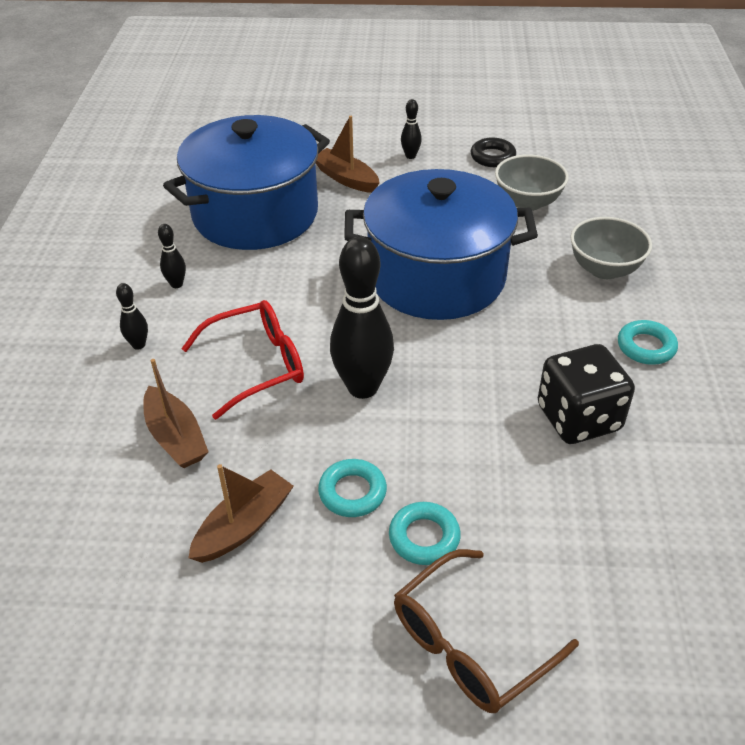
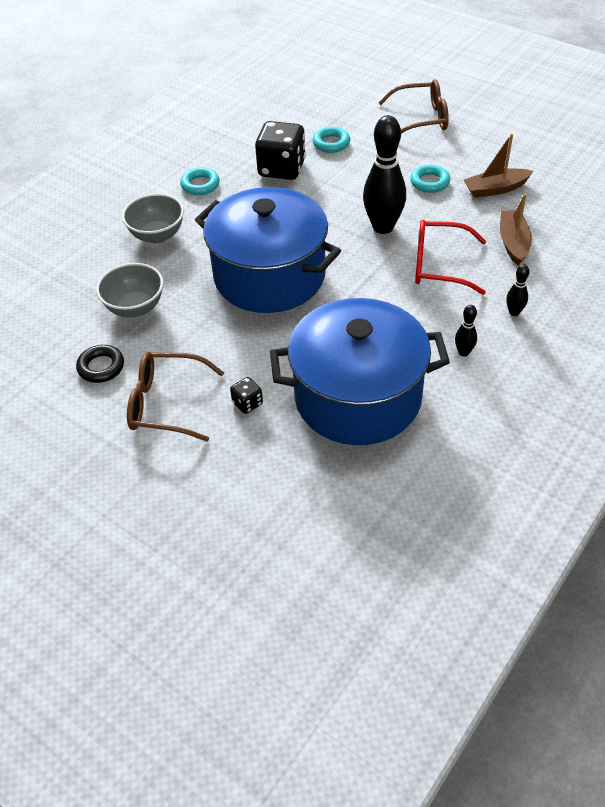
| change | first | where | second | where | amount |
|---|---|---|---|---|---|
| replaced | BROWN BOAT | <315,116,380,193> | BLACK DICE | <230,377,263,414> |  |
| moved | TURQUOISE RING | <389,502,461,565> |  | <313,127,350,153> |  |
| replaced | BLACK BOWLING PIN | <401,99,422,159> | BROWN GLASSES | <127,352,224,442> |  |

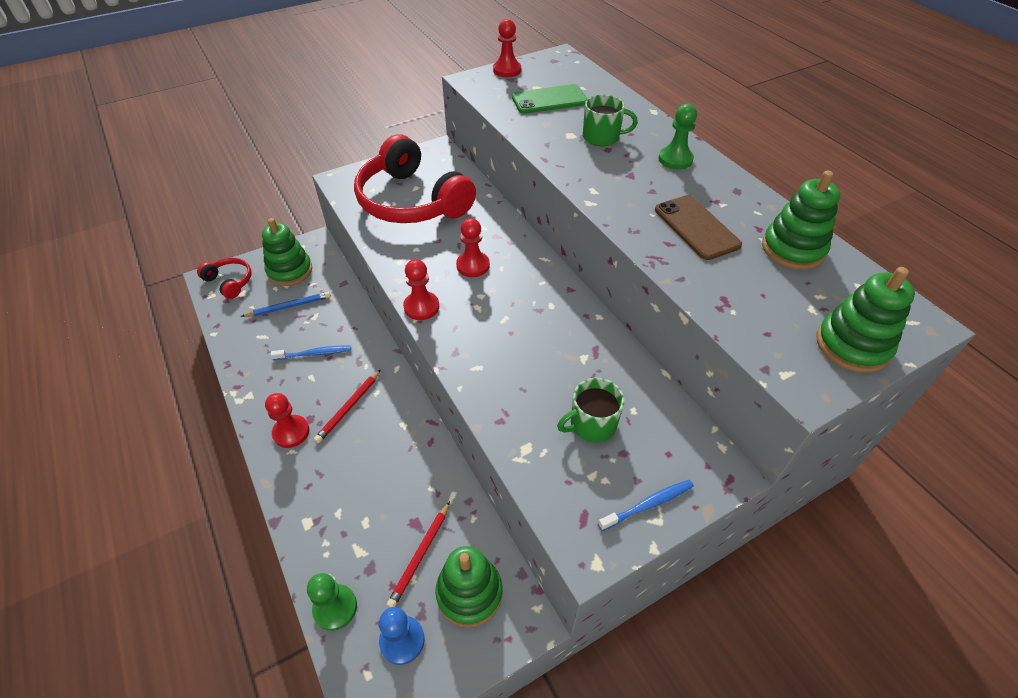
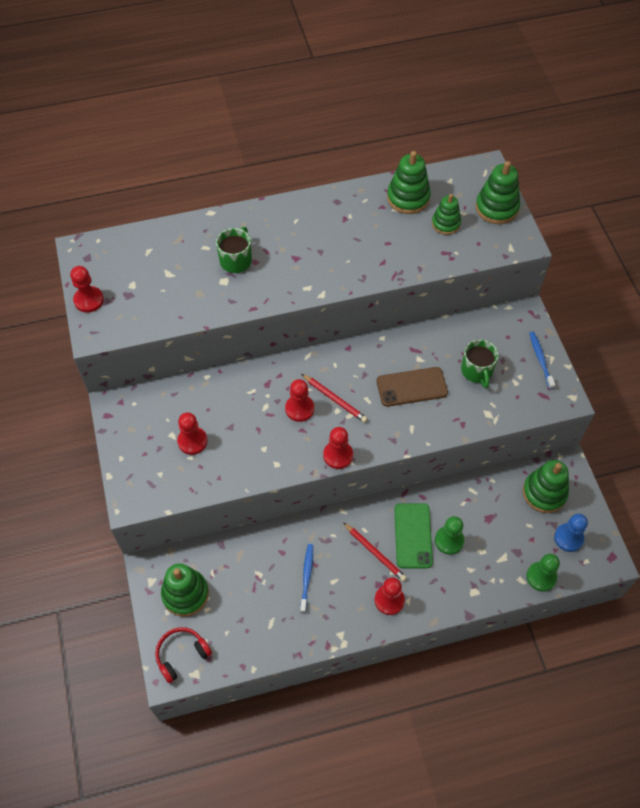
| change | first | where | second | where | amount |
|---|---|---|---|---|---|
| removed | BLUE PENCIL | <241,292,331,317> |  |  |  |
| replaced | RED HEADPHONES | <354,134,476,223> | RED PAWN | <177,412,207,455> |  |
| moved | RED PENCIL | <387,501,450,608> |  | <302,374,368,423> |  |
| moved | GREEN PHONE | <512,84,587,114> |  | <394,503,433,568> |  |
| moved | BROWN PHONE | <655,195,742,260> |  | <376,367,448,407> |  |
| moved | GREEN PAWN | <659,104,697,170> |  | <435,516,464,555> |  |
| added |  |  | GREEN STACKING TOY | <432,194,461,235> |  |

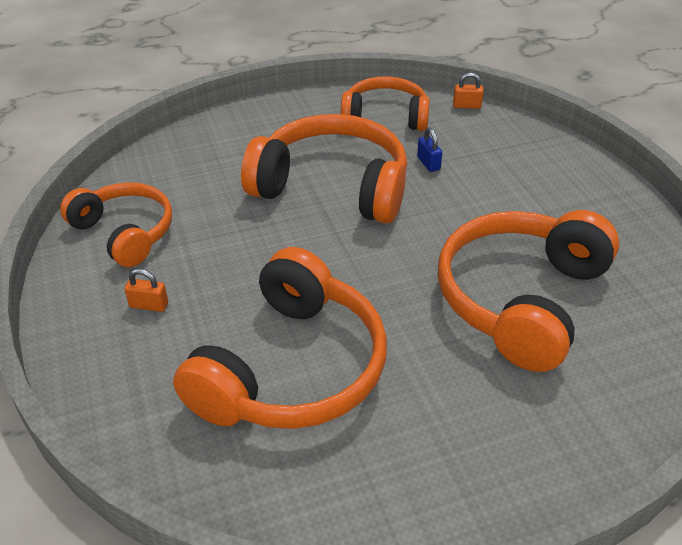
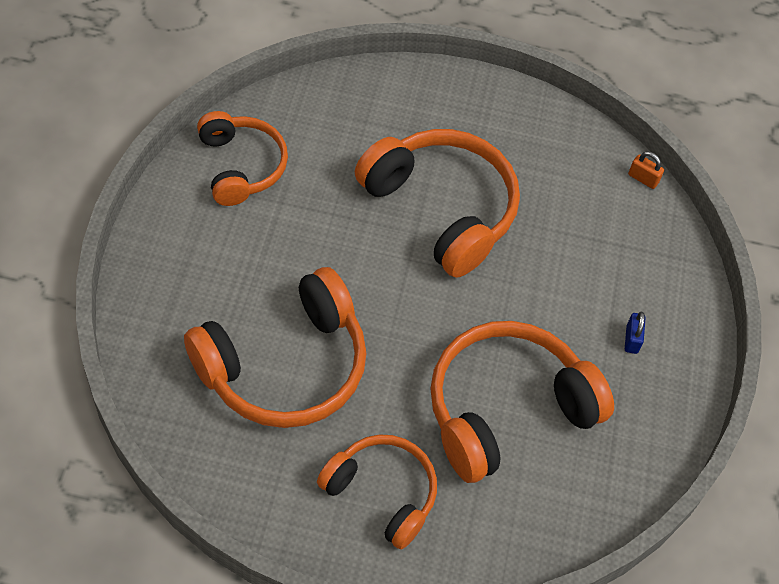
| change | first | where | second | where | amount |
|---|---|---|---|---|---|
| removed | ORANGE PADLOCK | <125,269,168,312> |  |  |  |
| moved | ORANGE HEADPHONES | <340,77,430,131> |  | <317,435,437,549> |  |
| moved | BLUE PADLOCK | <417,127,443,172> |  | <625,312,646,354> |  |

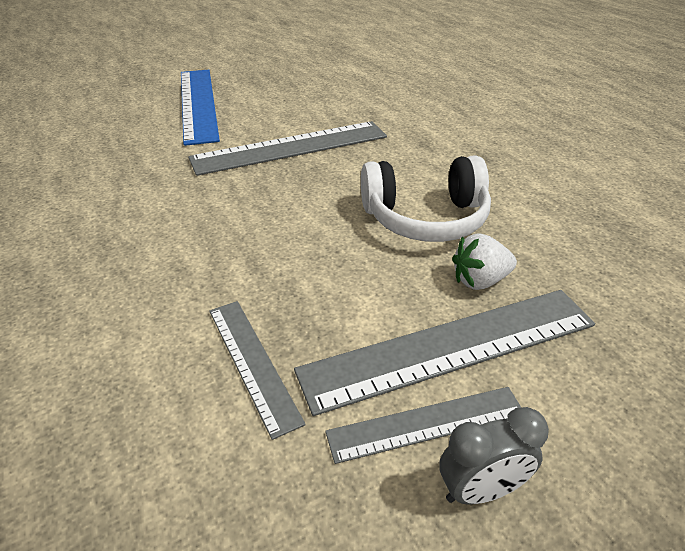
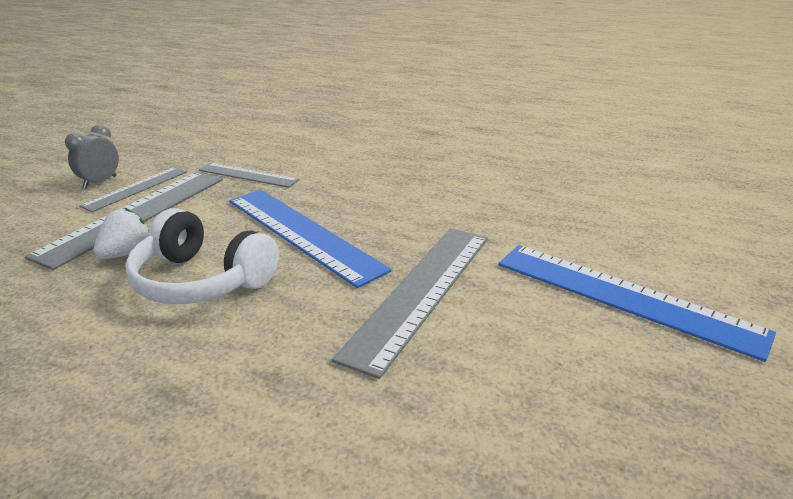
| change | first | where | second | where | amount |
|---|---|---|---|---|---|
| turned | WHITE HEADPHONES | <361,155,491,242> |  | <125,208,279,304> | 105 degrees counterclockwise |
| added |  |  | BLUE RULER | <229,190,392,288> |  |

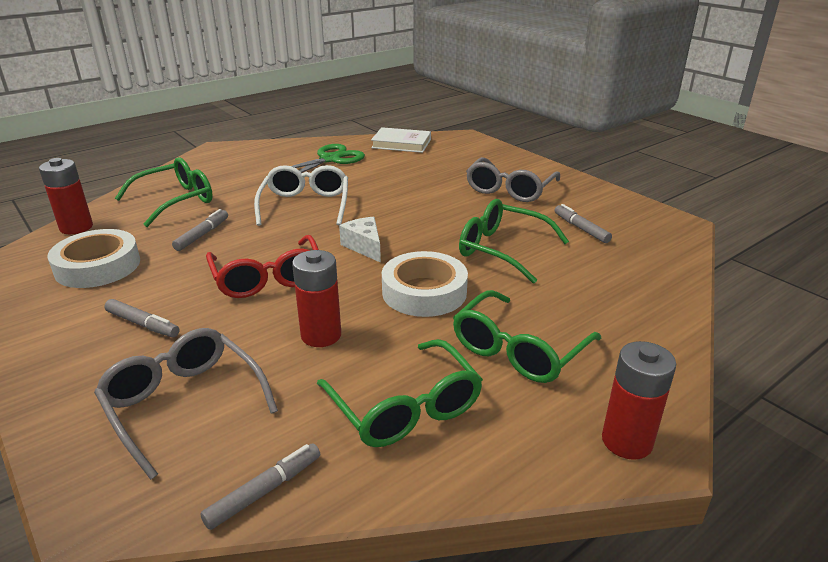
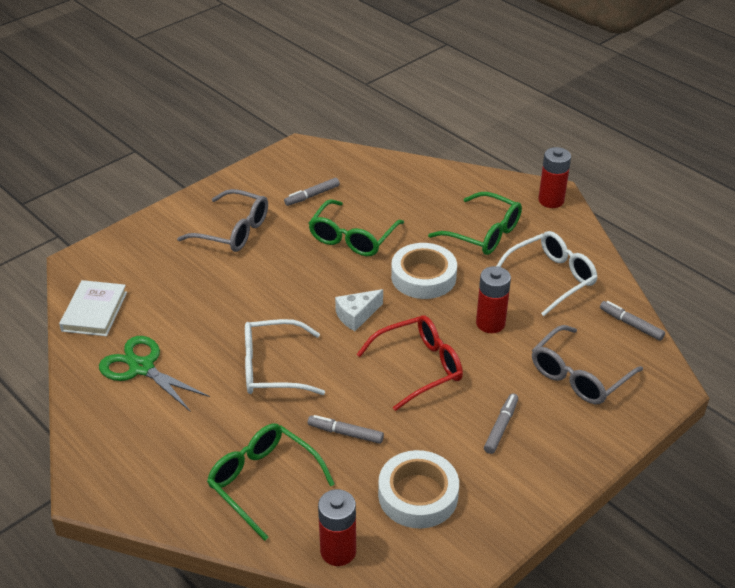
| change | first | where | second | where | amount |
|---|---|---|---|---|---|
| recoloured | GREEN GLASSES | <317,339,483,447> | WHITE GLASSES | <497,231,598,316> |  |

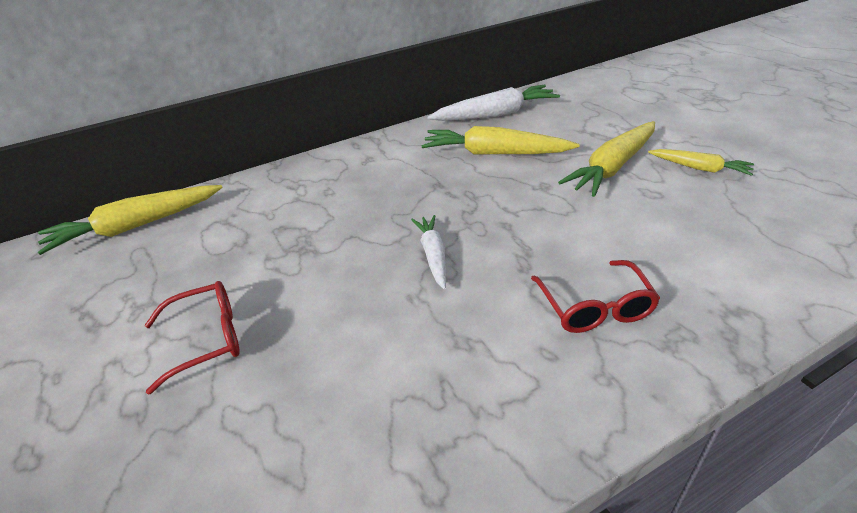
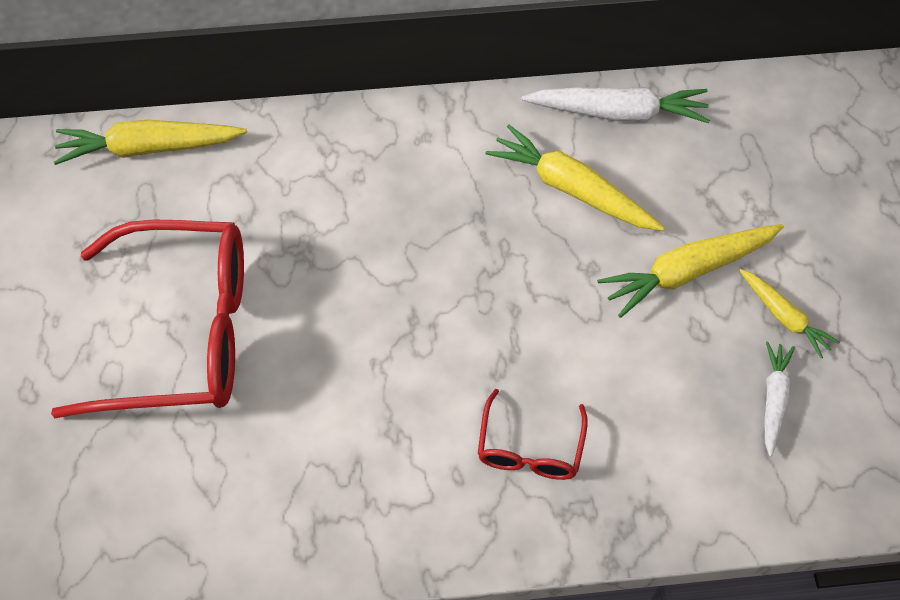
| change | first | where | second | where | amount |
|---|---|---|---|---|---|
| resized | RED GLASSES | <145,281,240,395> |  | <51,220,244,418> | x2.13 |
| moved | WHITE CARROT | <411,215,446,290> |  | <765,341,795,457> |  |

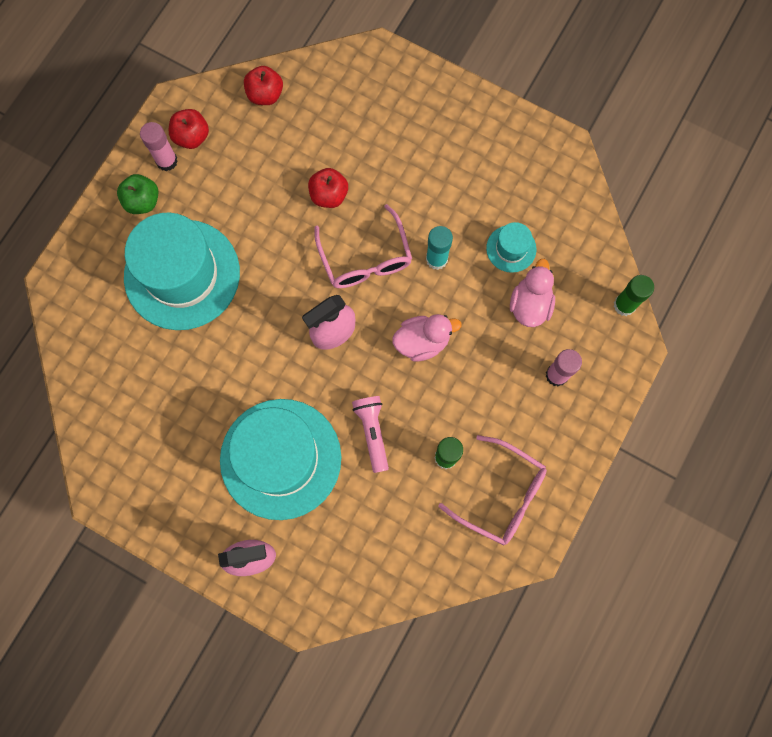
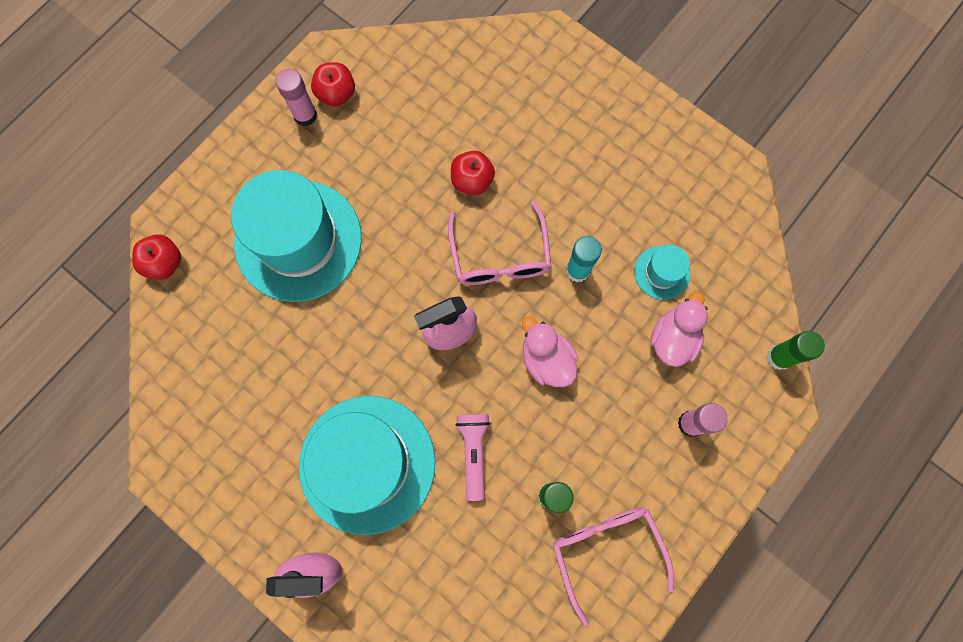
| change | first | where | second | where | amount |
|---|---|---|---|---|---|
| removed | GREEN APPLE | <117,174,159,214> |  |  |  |
| moved | RED APPLE | <244,66,283,105> |  | <132,234,181,280> |  |
| turned | PINK DUCK | <393,314,462,361> |  | <522,316,578,387> | 120 degrees counterclockwise |
| turned | PINK GLASSES | <438,435,547,545> |  | <553,507,674,626> | 150 degrees counterclockwise |

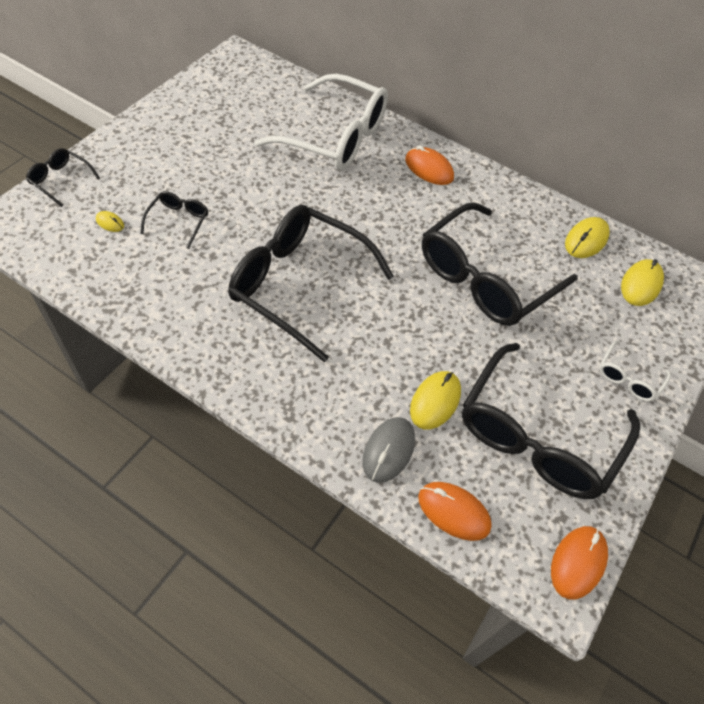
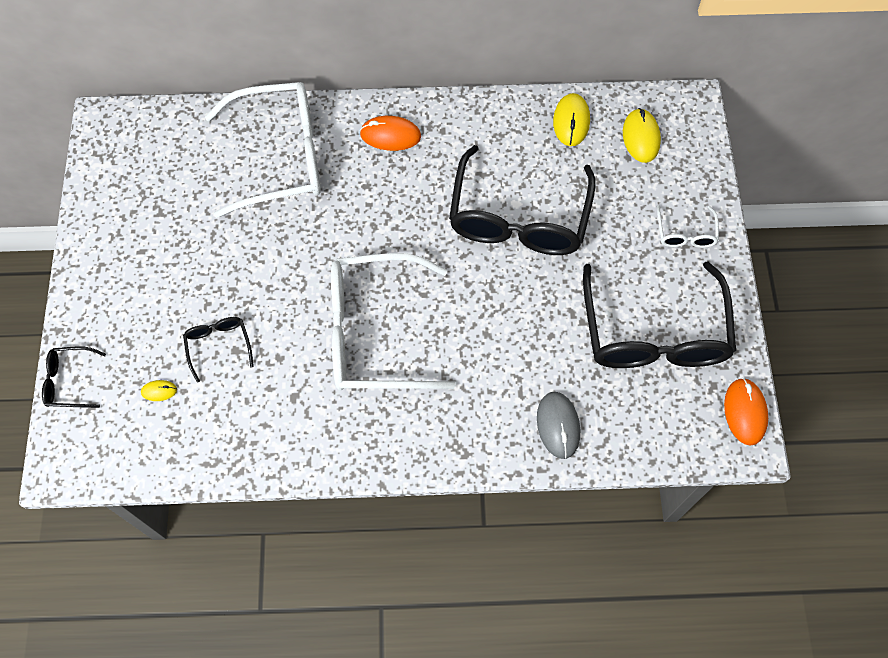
| change | first | where | second | where | amount |
|---|---|---|---|---|---|
| recoloured | BLACK GLASSES | <228,205,394,362> | WHITE GLASSES | <331,253,456,390> |  |
| removed | YELLOW MOUSE | <410,371,461,429> |  |  |  |
| removed | ORANGE MOUSE | <418,482,492,541> |  |  |  |

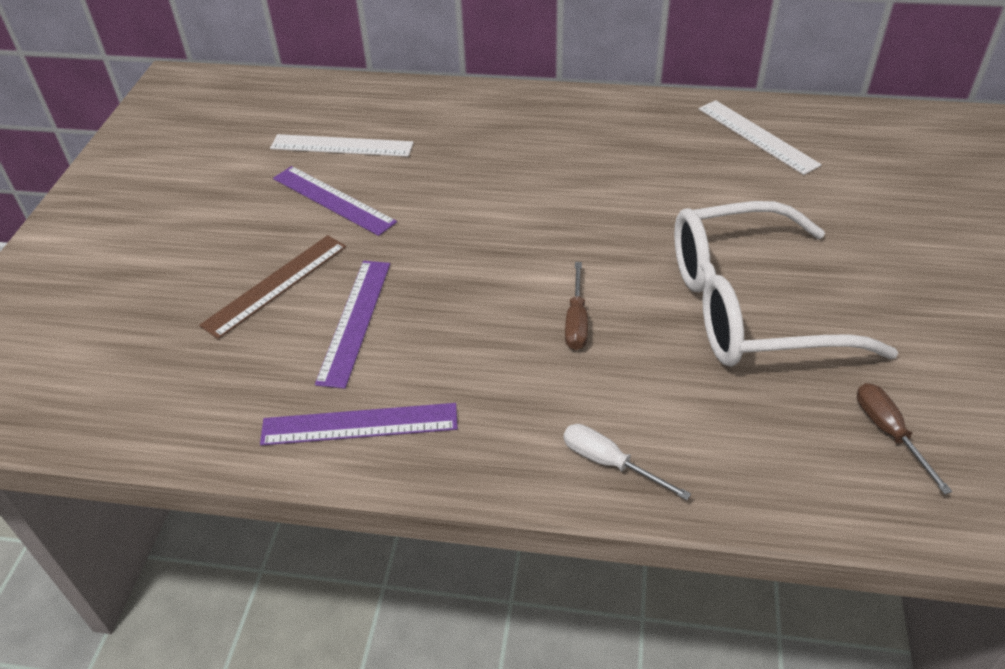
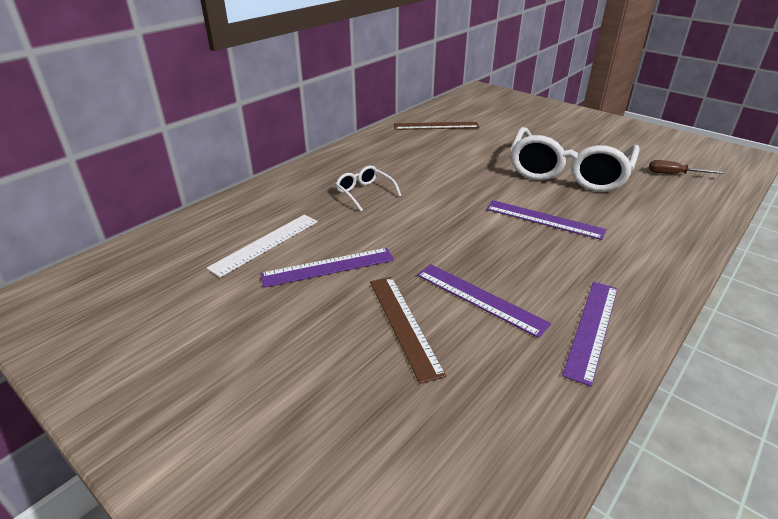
| change | first | where | second | where | amount |
|---|---|---|---|---|---|
| removed | WHITE SCREWDRIVER | <564,424,691,500> |  |  |  |
| replaced | BROWN SCREWDRIVER | <565,262,588,350> | PURPLE RULER | <486,200,606,240> |  |
| recoloured | WHITE RULER | <699,100,822,175> | BROWN RULER | <394,122,480,130> |  |
| added |  |  | WHITE GLASSES | <336,166,401,212> |  |

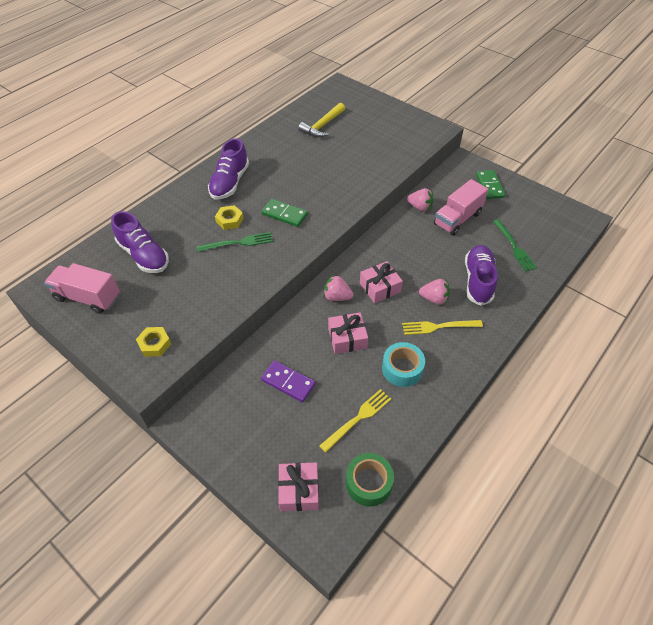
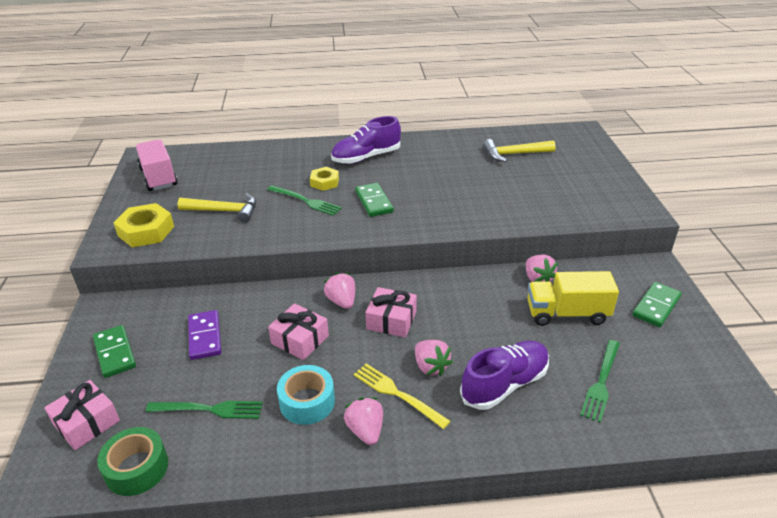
| change | first | where | second | where | amount |
|---|---|---|---|---|---|
| removed | PURPLE SHOE | <111,211,169,273> |  |  |  |
| resized | YELLOW NUT | <136,327,171,357> |  | <114,203,174,247> | x1.59 |
| recoloured | YELLOW FORK | <319,389,391,453> | GREEN FORK | <146,401,263,419> |  |
| recoloured | PINK TRUCK | <434,179,488,236> | YELLOW TRUCK | <527,271,619,326> |  |
| added |  |  | GREEN DOMINO | <93,325,136,378> |  |
| added |  |  | YELLOW HAMMER | <177,193,256,223> |  |
| added |  |  | PINK STRAWBERRY | <344,397,383,445> |  |

